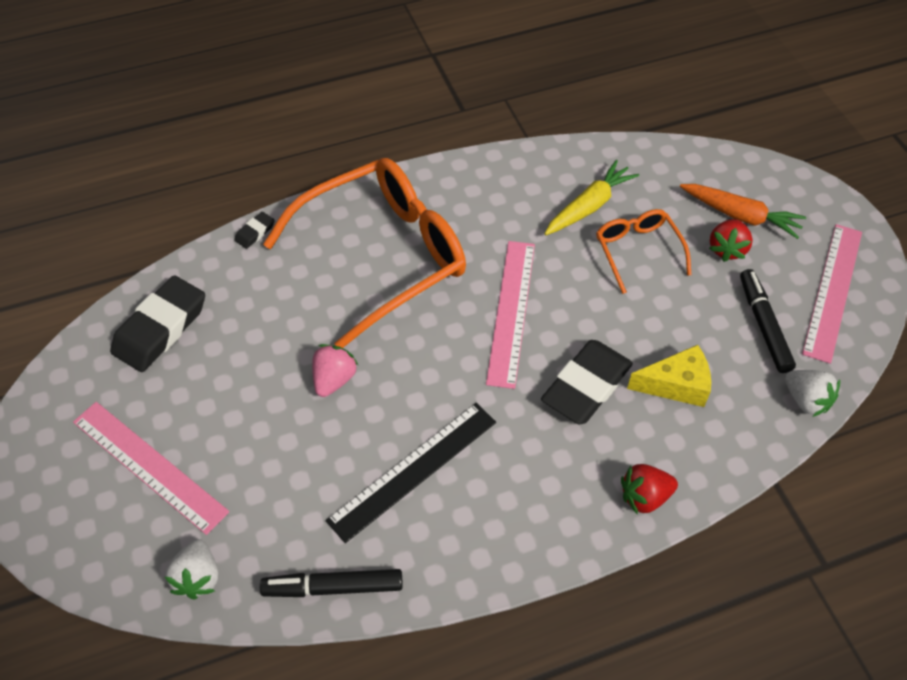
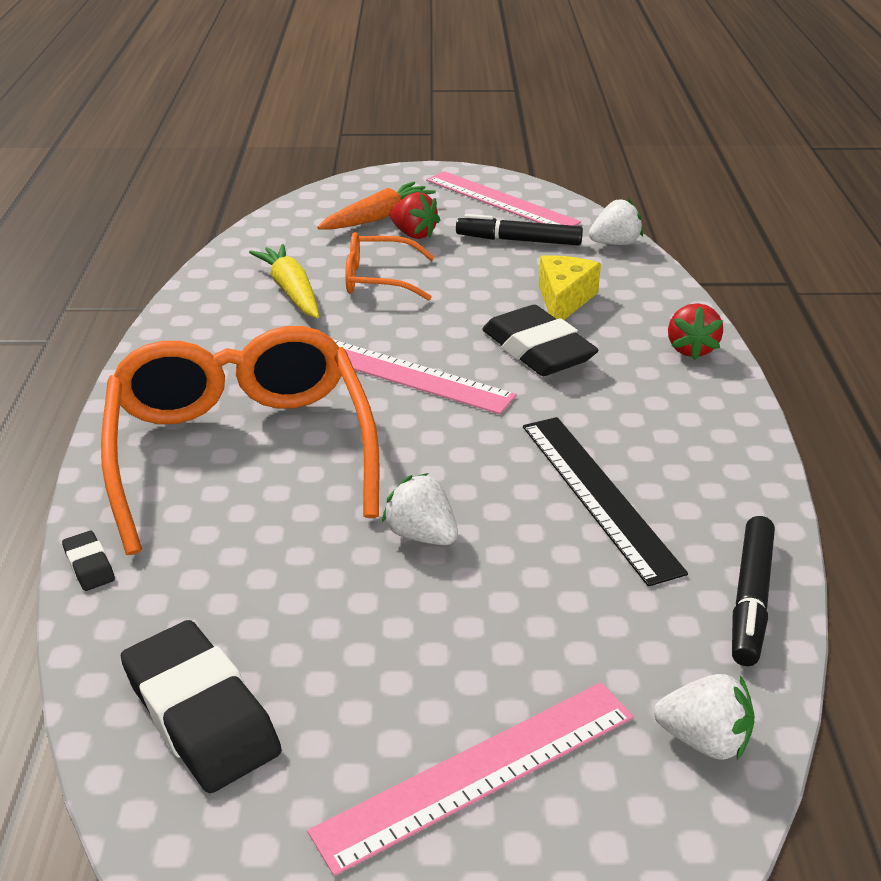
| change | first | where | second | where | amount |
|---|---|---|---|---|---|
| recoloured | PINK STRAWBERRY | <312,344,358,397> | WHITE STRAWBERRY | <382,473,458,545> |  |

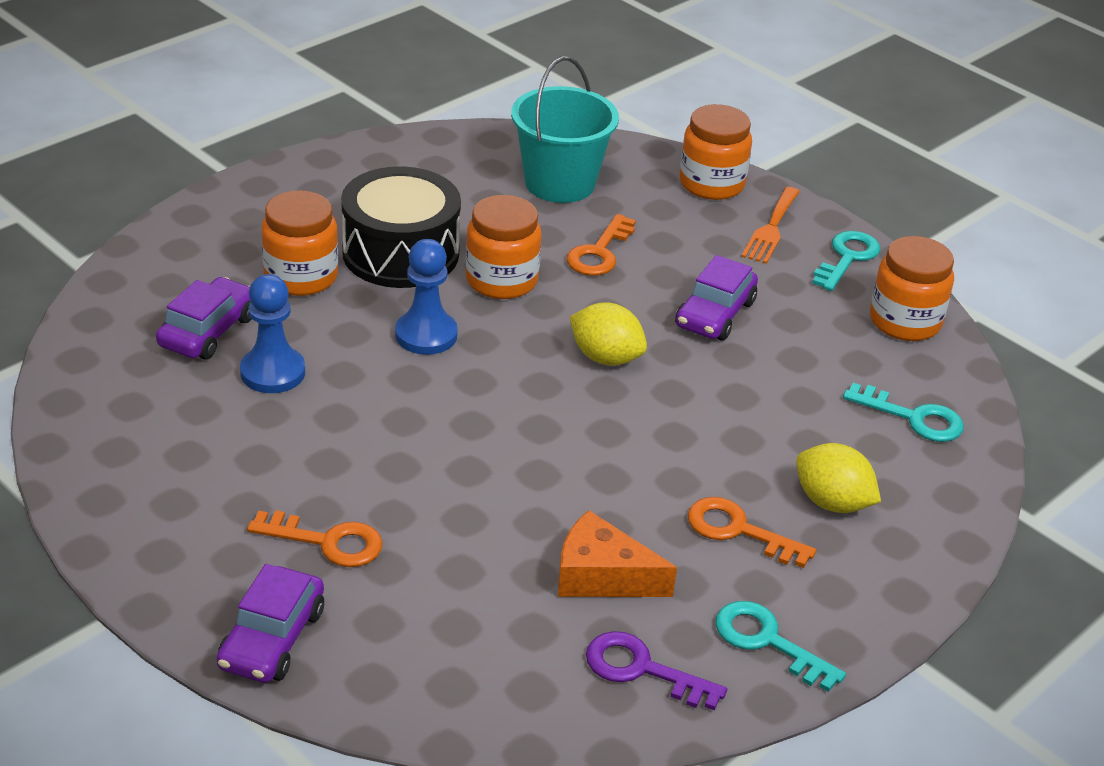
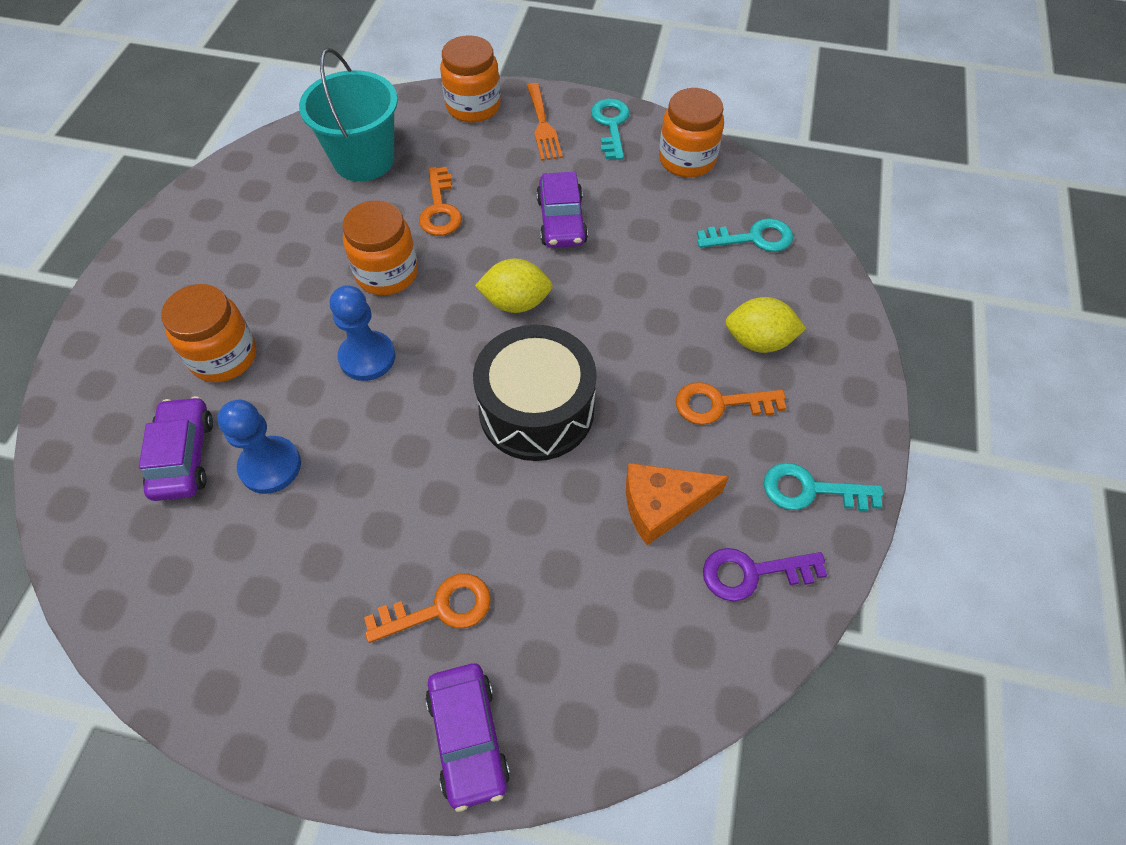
| change | first | where | second | where | amount |
|---|---|---|---|---|---|
| moved | BLACK DRUM | <341,166,461,288> |  | <473,325,597,461> |  |

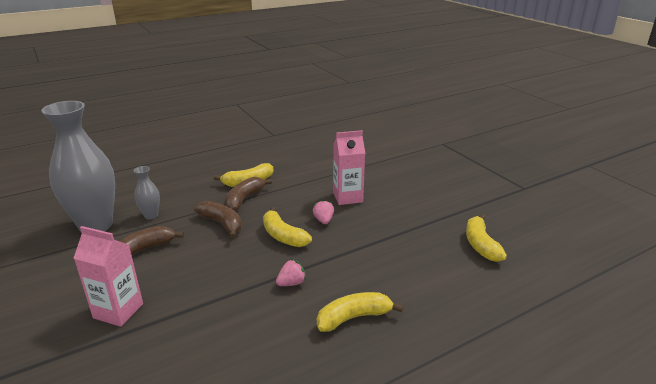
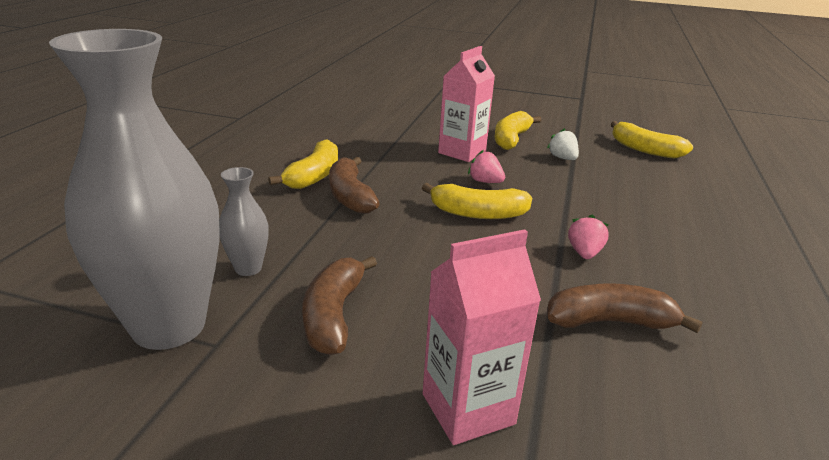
| change | first | where | second | where | amount |
|---|---|---|---|---|---|
| moved | BROWN BANANA | <194,201,242,238> |  | <547,283,702,333> |  |
| moved | YELLOW BANANA | <317,292,403,332> |  | <495,111,541,150> |  |
| added |  |  | WHITE STRAWBERRY | <547,128,579,160> |  |

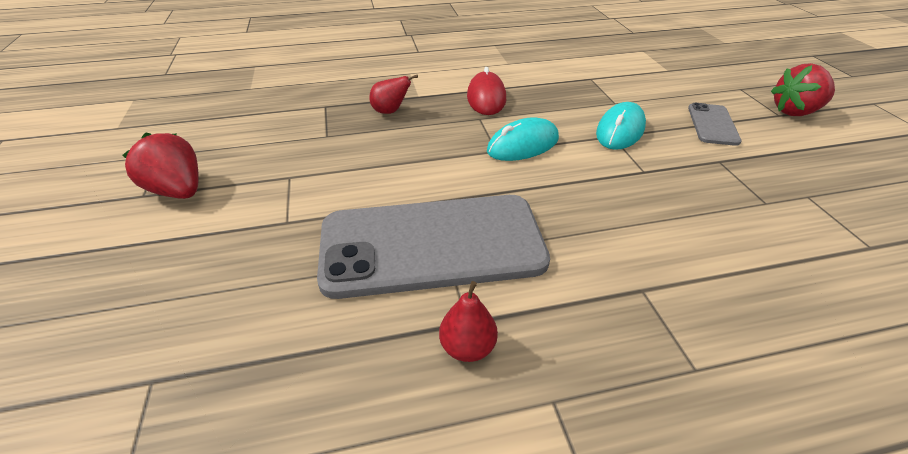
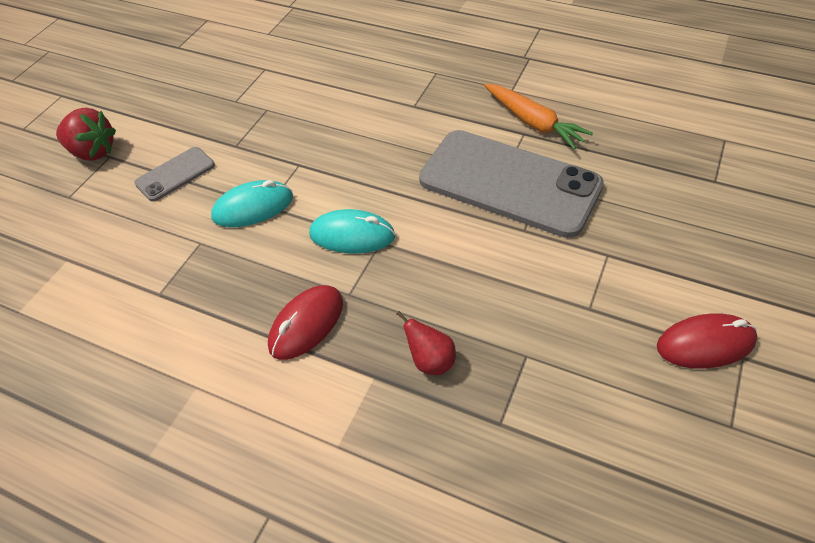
| change | first | where | second | where | amount |
|---|---|---|---|---|---|
| replaced | RED STRAWBERRY | <122,132,199,199> | RED MOUSE | <657,313,757,369> |  |
| replaced | RED PEAR | <439,281,498,362> | ORANGE CARROT | <484,84,593,149> |  |

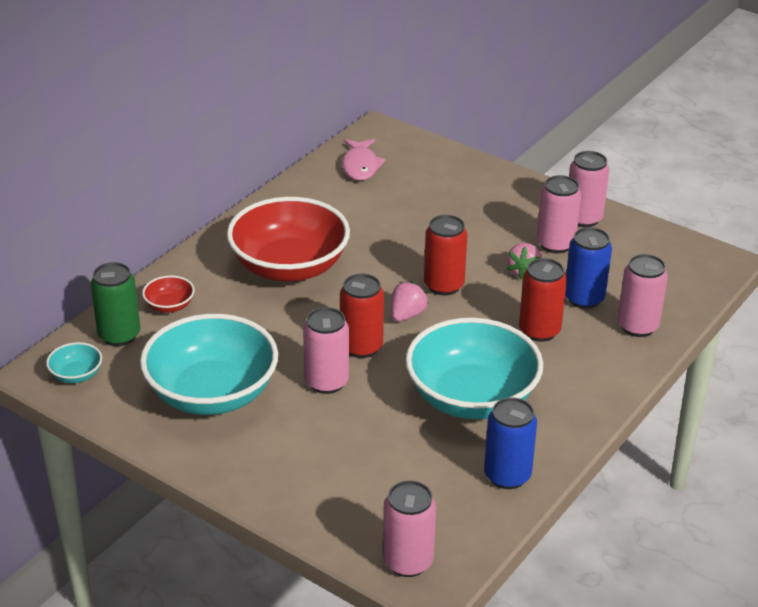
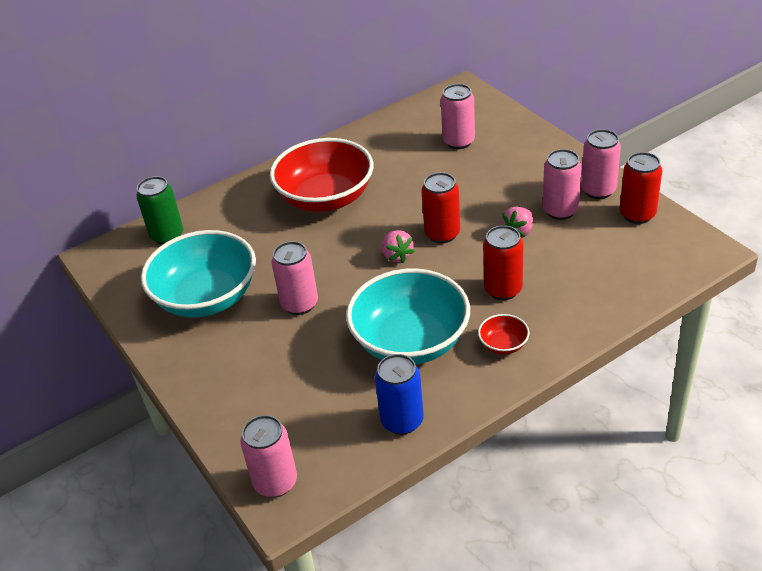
| change | first | where | second | where | amount |
|---|---|---|---|---|---|
| removed | TURQUOISE BOWL | <46,342,102,383> |  |  |  |
| moved | RED BOWL | <142,276,195,313> |  | <478,314,530,355> |  |
| moved | RED CAN | <340,274,384,358> |  | <620,152,662,224> |  |
| removed | PINK FISH | <342,139,386,181> |  |  |  |
| turned | PINK STRAWBERRY | <391,281,429,322> |  | <382,230,415,263> | 105 degrees clockwise |
| removed | BLUE CAN | <565,227,612,309> |  |  |  |
| moved | PINK CAN | <617,254,668,337> |  | <441,84,475,149> |  |

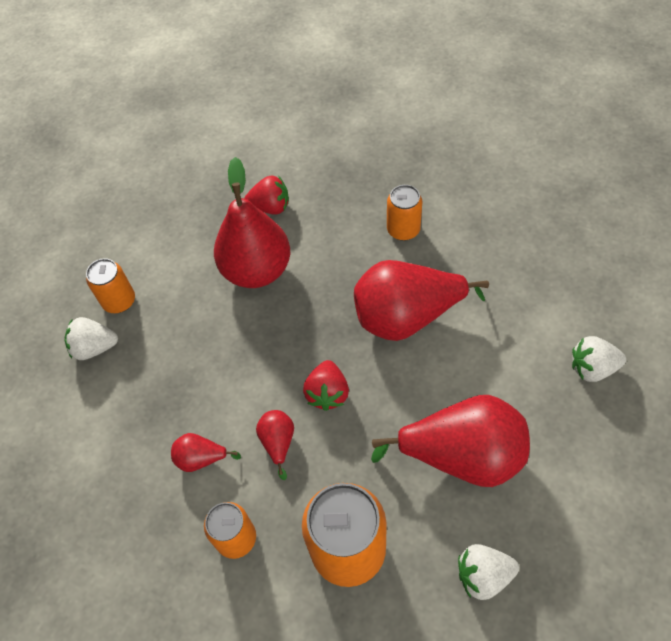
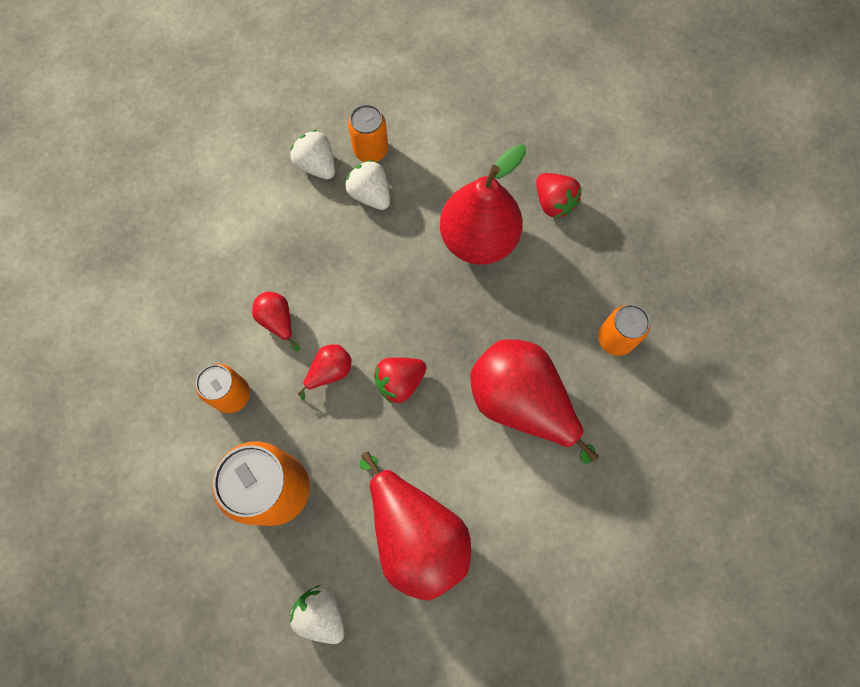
| change | first | where | second | where | amount |
|---|---|---|---|---|---|
| moved | WHITE STRAWBERRY | <572,336,626,382> |  | <345,160,390,210> |  |

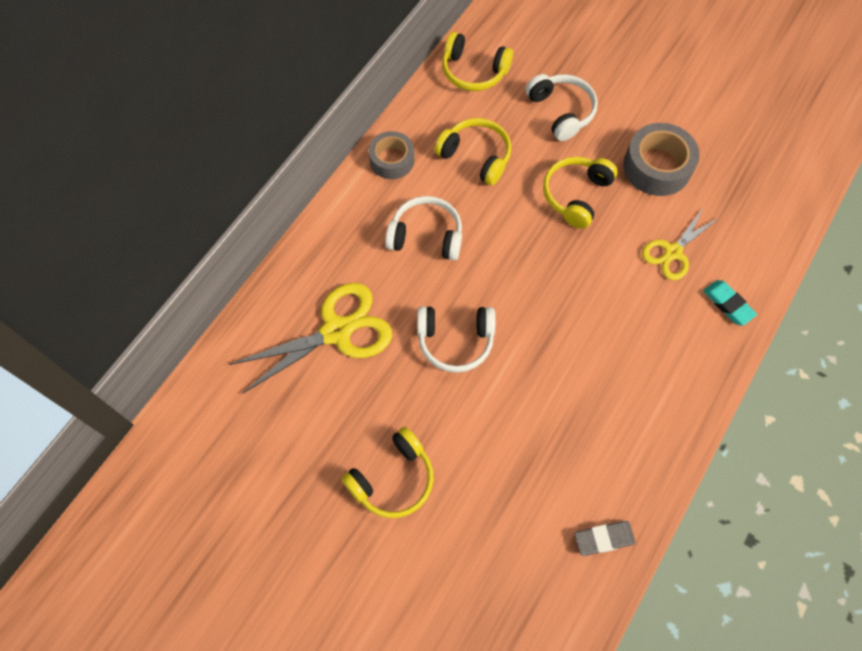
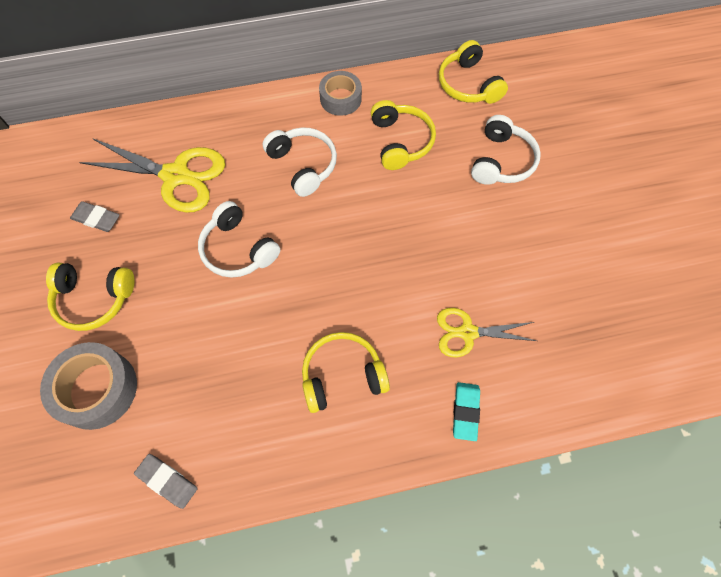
| change | first | where | second | where | amount |
|---|---|---|---|---|---|
| moved | YELLOW HEADPHONES | <543,157,618,229> |  | <302,332,390,413> |  |
| moved | GREY TAPE | <623,123,700,196> |  | <40,342,137,430> |  |
| added |  |  | GREY ERASER | <70,201,119,232> |  |

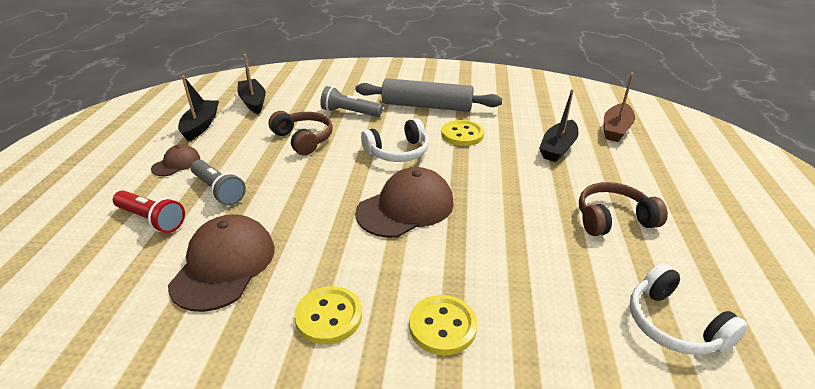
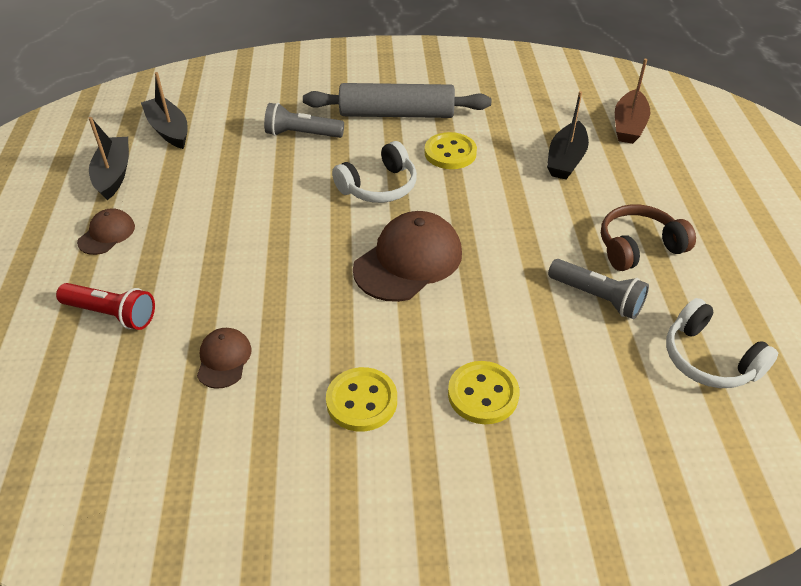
| change | first | where | second | where | amount |
|---|---|---|---|---|---|
| resized | BROWN CAP | <168,214,275,312> |  | <197,328,252,389> | x0.52 |
| moved | GREY FLASHLIGHT | <191,160,246,206> |  | <548,259,649,319> |  |
| removed | BROWN HEADPHONES | <268,111,333,155> |  |  |  |

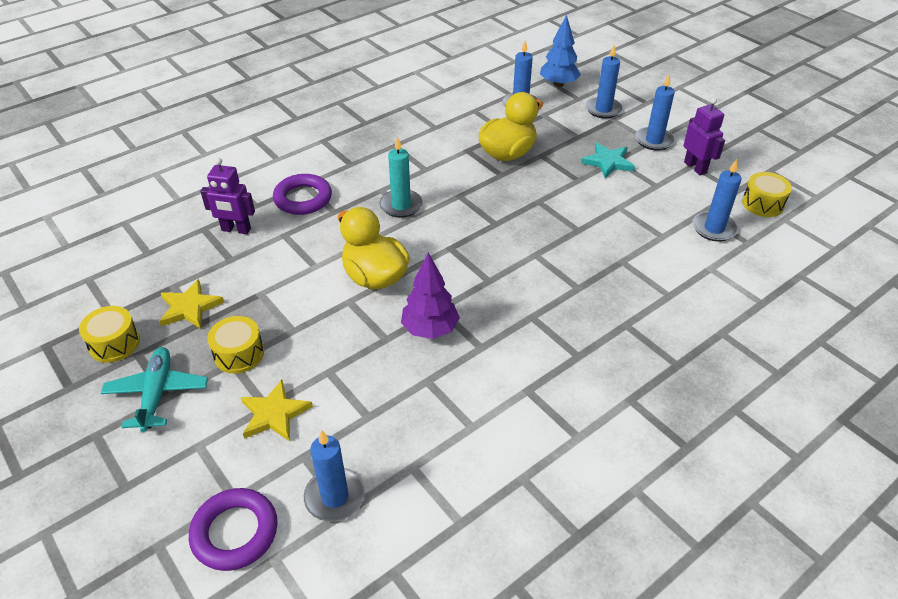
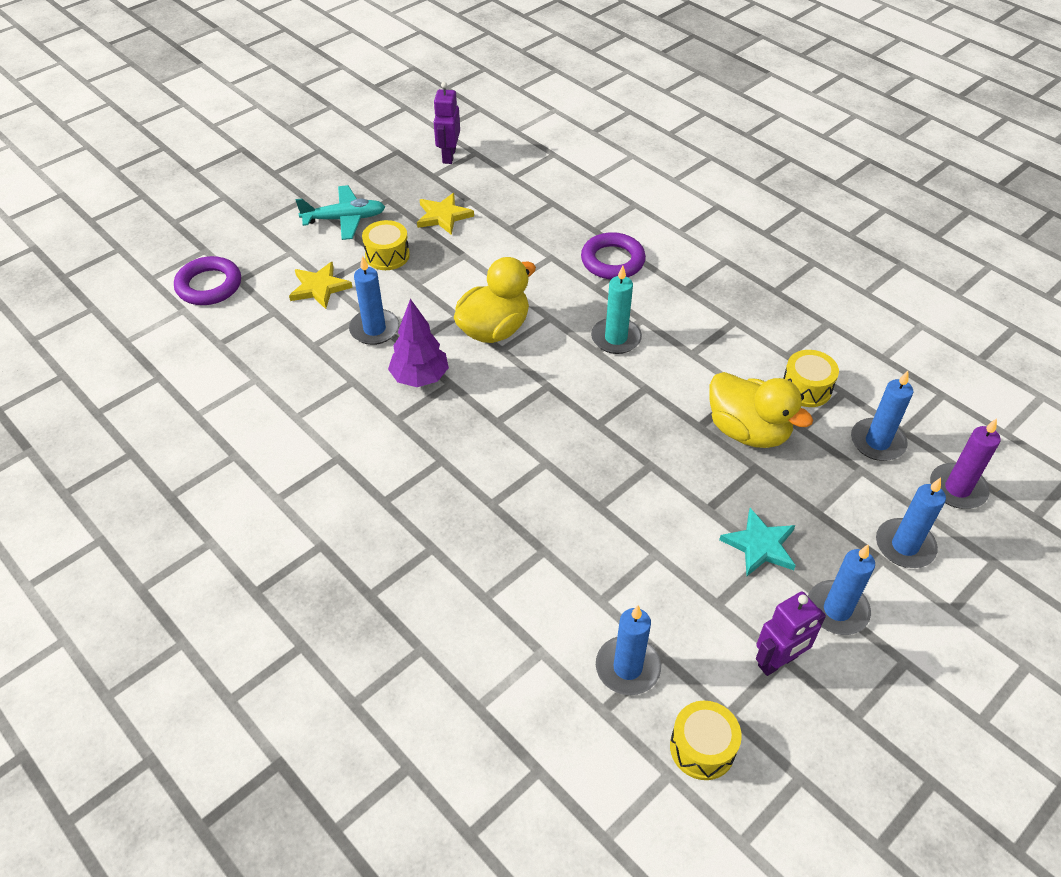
| change | first | where | second | where | amount |
|---|---|---|---|---|---|
| moved | YELLOW DRUM | <79,306,140,363> |  | <783,350,839,407> |  |
| moved | PURPLE ROBOT | <200,158,255,234> |  | <433,82,460,164> |  |
| moved | BLUE CANDLE | <304,430,365,522> |  | <349,256,399,345> |  |
| replaced | BLUE TREE | <540,15,581,87> | PURPLE CANDLE | <930,418,1001,509> |  |

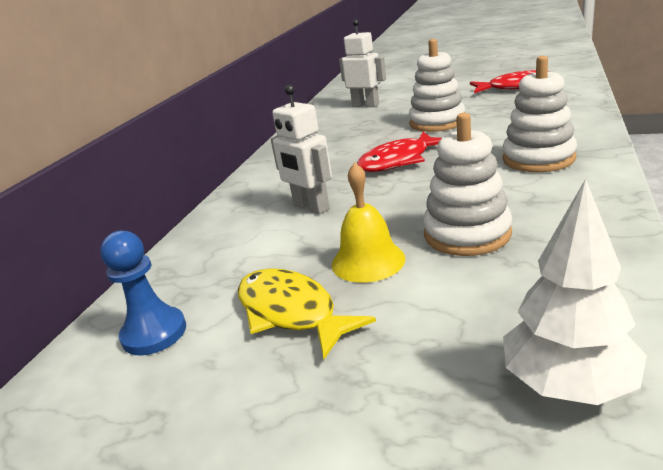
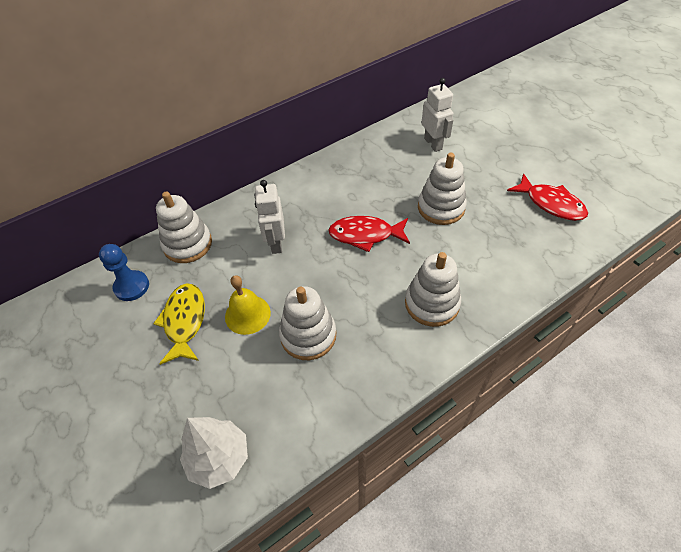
| change | first | where | second | where | amount |
|---|---|---|---|---|---|
| added |  |  | WHITE STACKING TOY | <156,191,212,263> |  |

